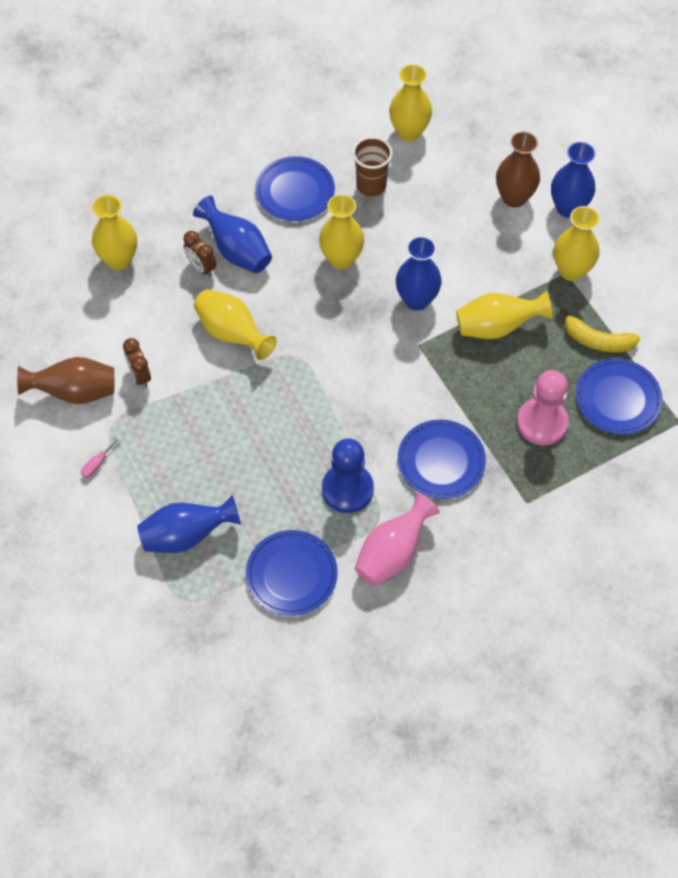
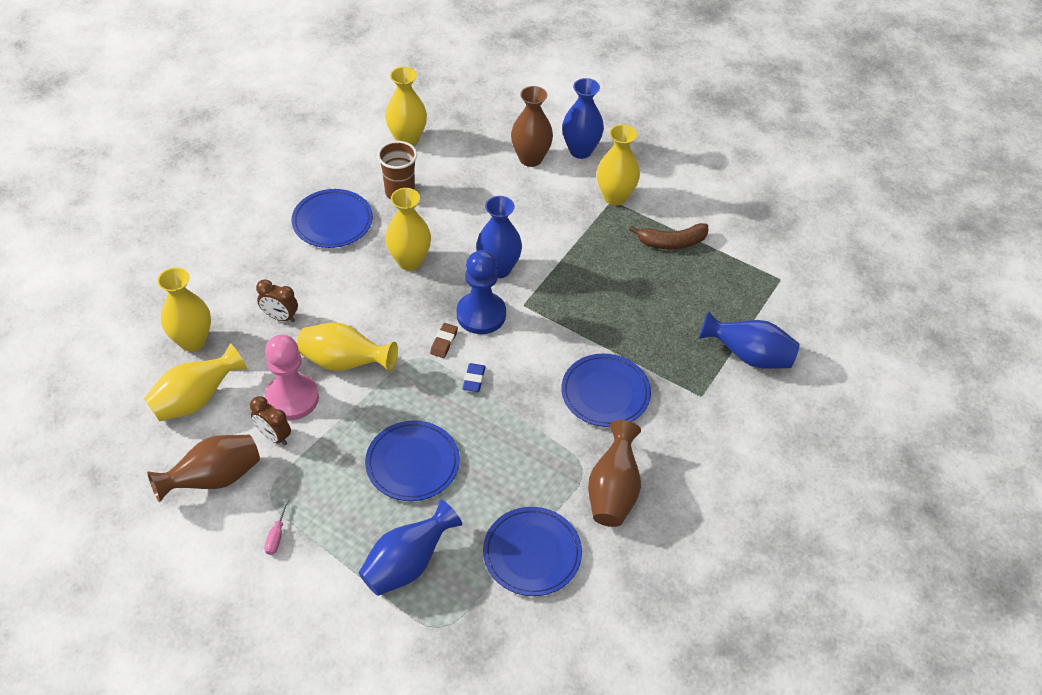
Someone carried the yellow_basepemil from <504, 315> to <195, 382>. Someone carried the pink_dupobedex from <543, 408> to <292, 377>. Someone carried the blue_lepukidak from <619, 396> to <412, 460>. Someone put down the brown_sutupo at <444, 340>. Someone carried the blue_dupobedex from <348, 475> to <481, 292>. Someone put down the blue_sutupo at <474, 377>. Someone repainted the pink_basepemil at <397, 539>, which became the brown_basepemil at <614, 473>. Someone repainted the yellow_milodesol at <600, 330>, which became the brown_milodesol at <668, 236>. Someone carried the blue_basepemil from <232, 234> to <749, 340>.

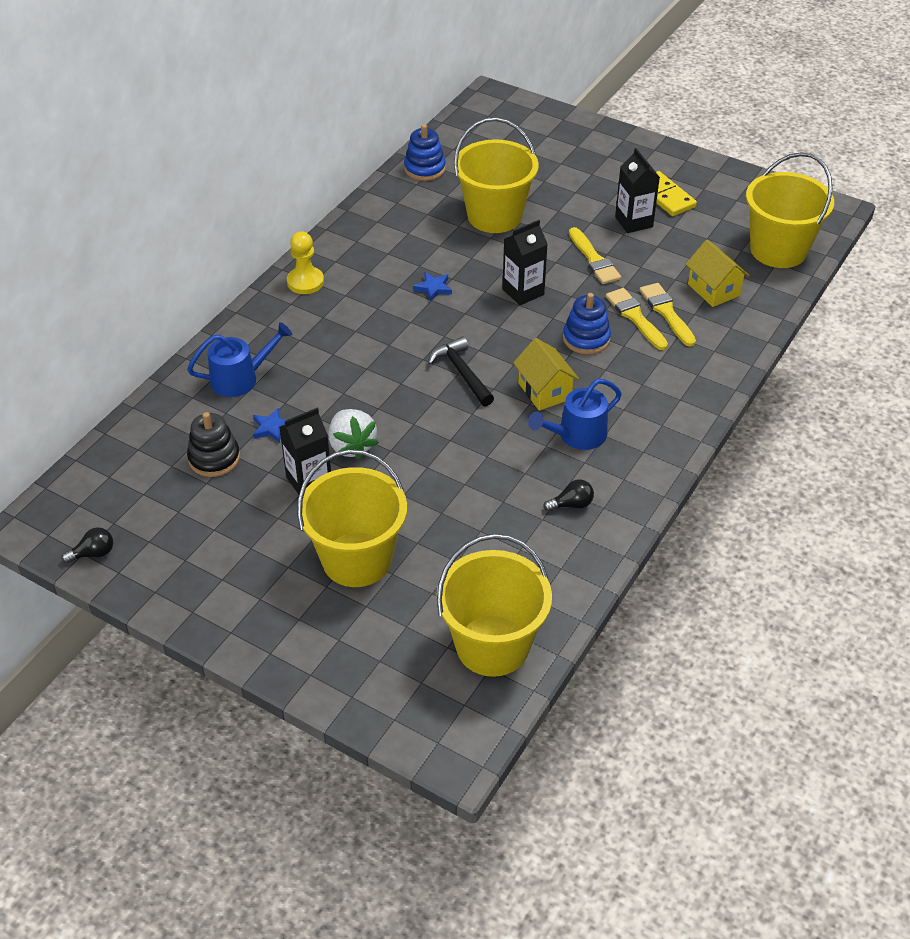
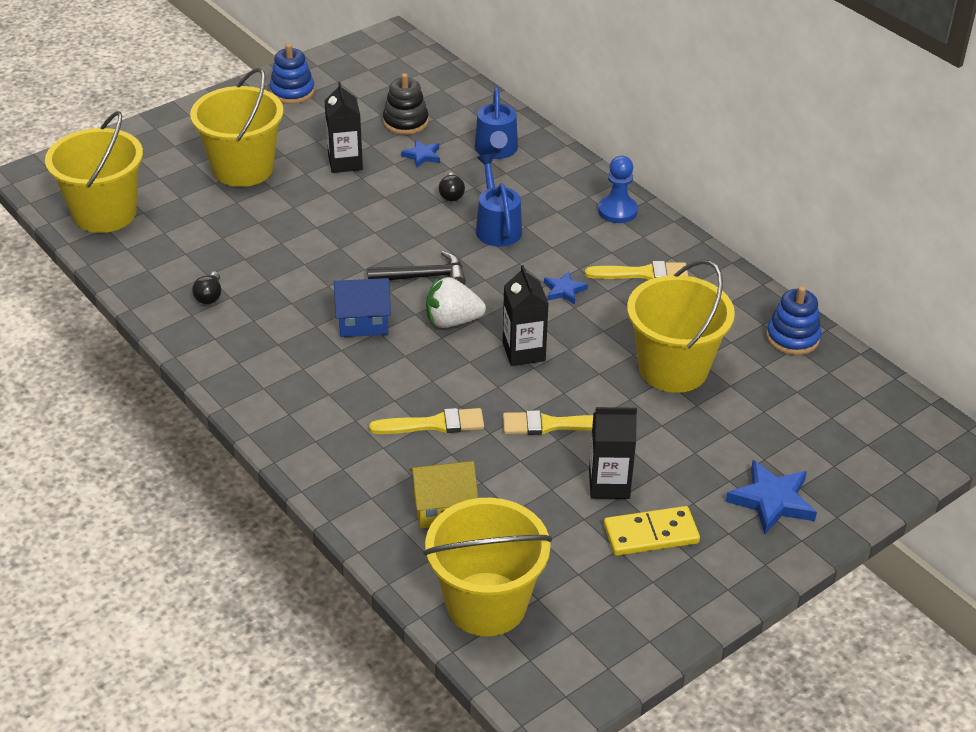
Someone carried the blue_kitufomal from <587, 324> to <292, 74>. Someone repainted the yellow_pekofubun at <546, 374>, which became the blue_pekofubun at <362, 307>. Someone carried the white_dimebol from <354, 434> to <456, 302>. Someone carried the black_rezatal from <87, 545> to <452, 187>. Someone carried the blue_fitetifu from <575, 414> to <499, 200>. Someone carried the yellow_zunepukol from <668, 315> to <636, 270>. Someone repainted the yellow_dupobedex at <305, 262>, which became the blue_dupobedex at <618, 189>. Someone put down the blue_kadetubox at <771, 497>.

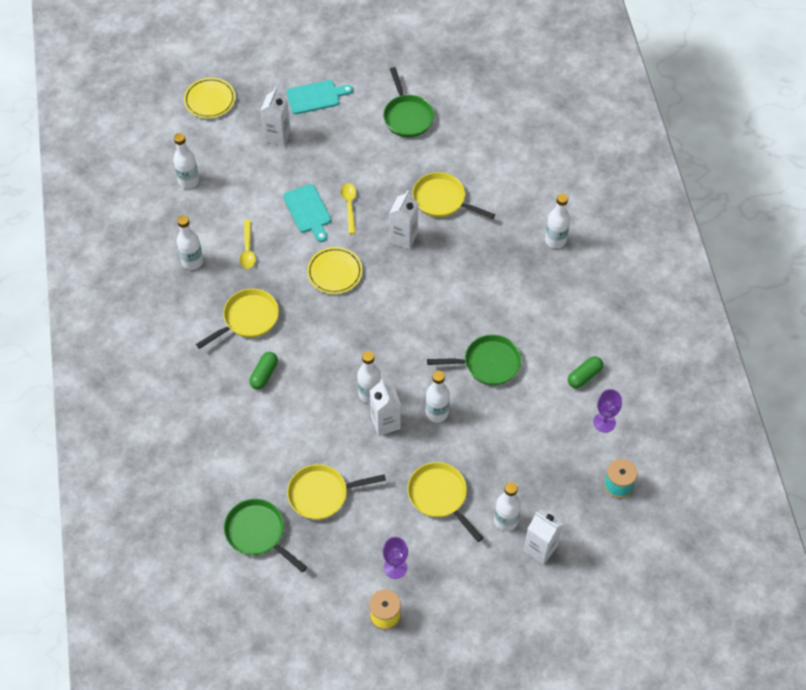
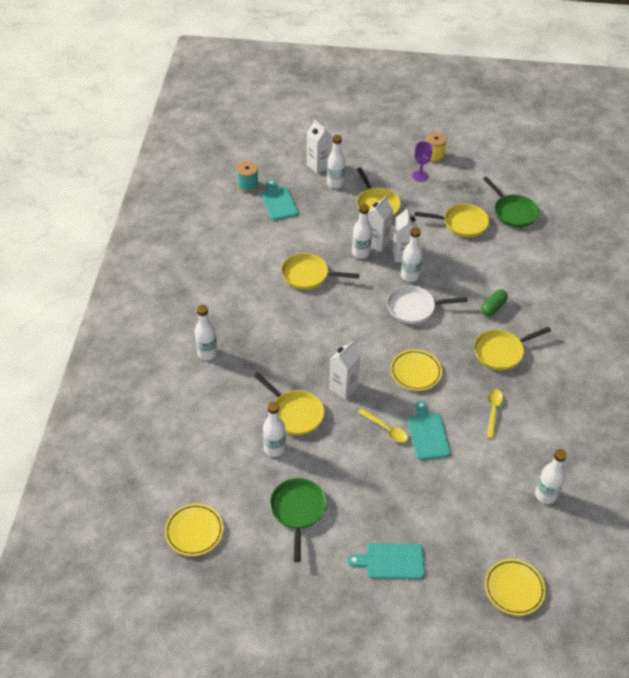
Someone put down the yellow_lepukidak at <194, 530>. Someone put down the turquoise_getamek at <279, 200>. Someone carried the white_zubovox from <190, 242> to <274, 429>. Someone repainted the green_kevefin at <474, 360>, which became the yellow_kevefin at <320, 271>. Someone rotated the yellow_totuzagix at <348, 208> by 60 degrees counterclockwise. Someone carried the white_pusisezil from <275, 116> to <380, 224>. Someone put down the white_kevefin at <427, 305>. Someone took away the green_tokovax at <585, 372>. Someone took away the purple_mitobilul at <607, 411>.

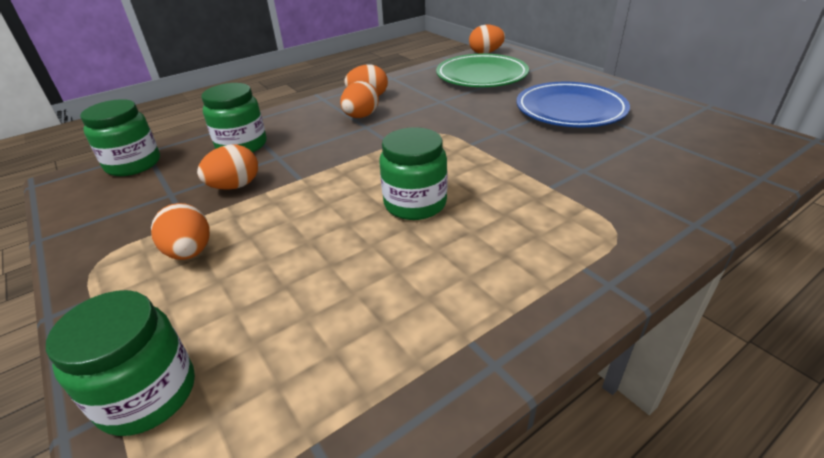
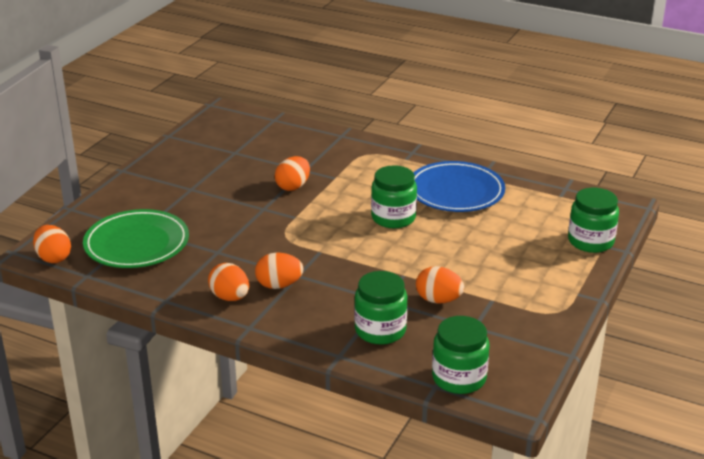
Someone carried the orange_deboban from <180, 231> to <292, 173>. Someone carried the blue_lepukidak from <573, 104> to <459, 186>.

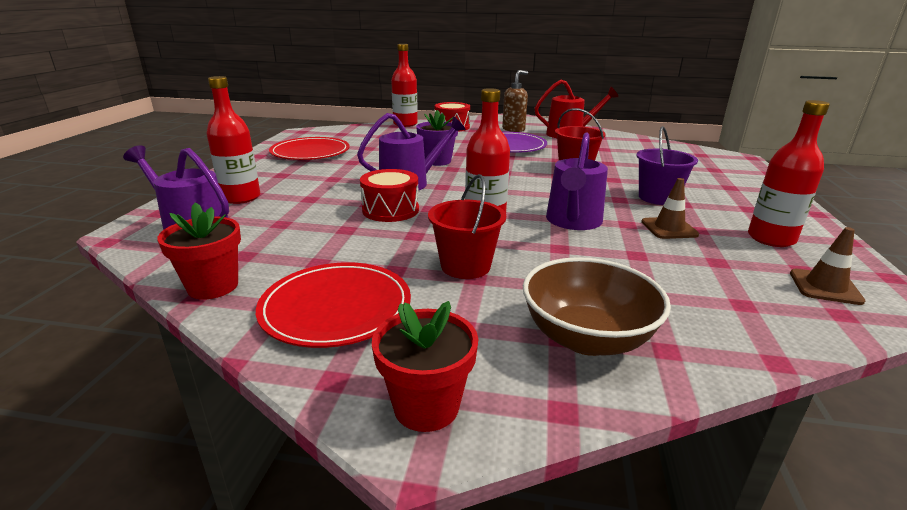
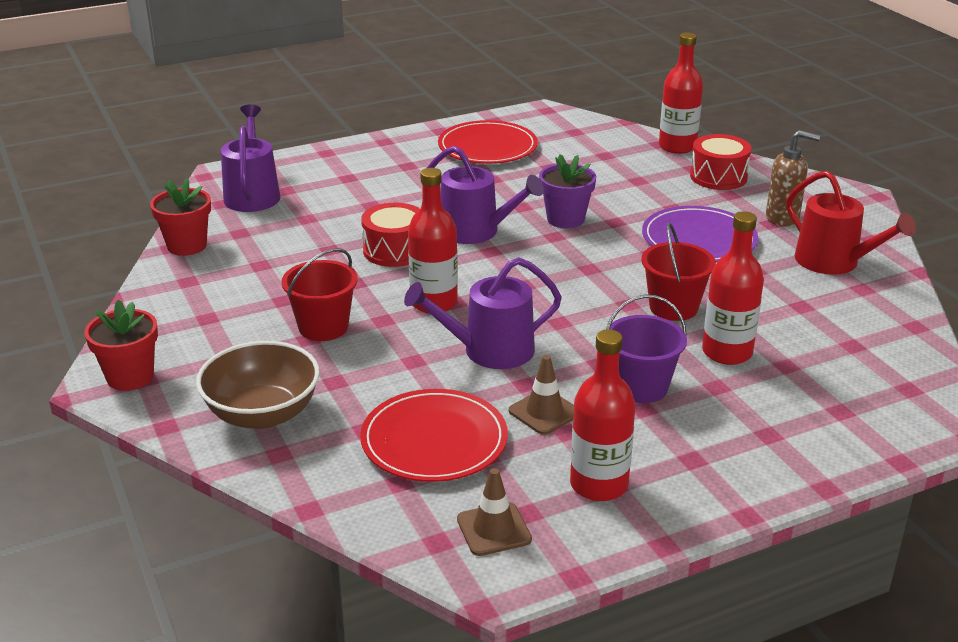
Someone carried the red_lepukidak from <333, 305> to <434, 435>. Someone carried the red_zubovox from <233, 140> to <733, 288>.

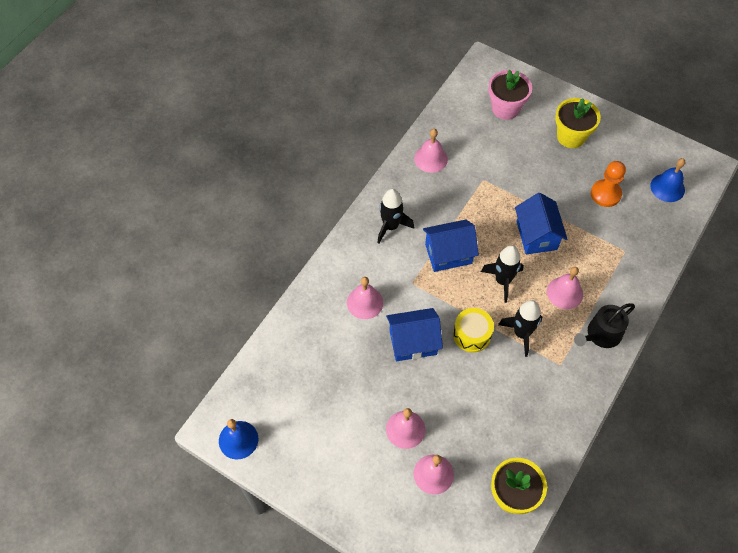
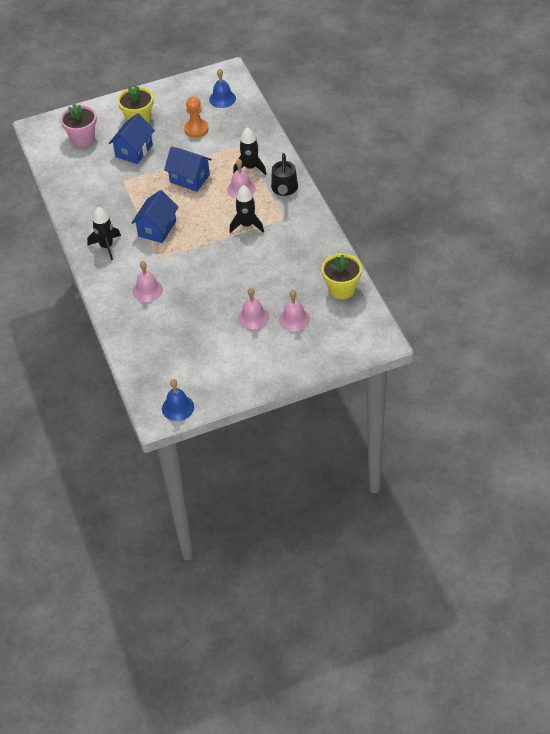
Someone carried the blue_pekofubun from <414, 334> to <132, 138>. Someone carried the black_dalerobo from <502, 274> to <249, 151>. Someone took away the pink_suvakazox at <431, 151>. Someone took away the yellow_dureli at <473, 330>.

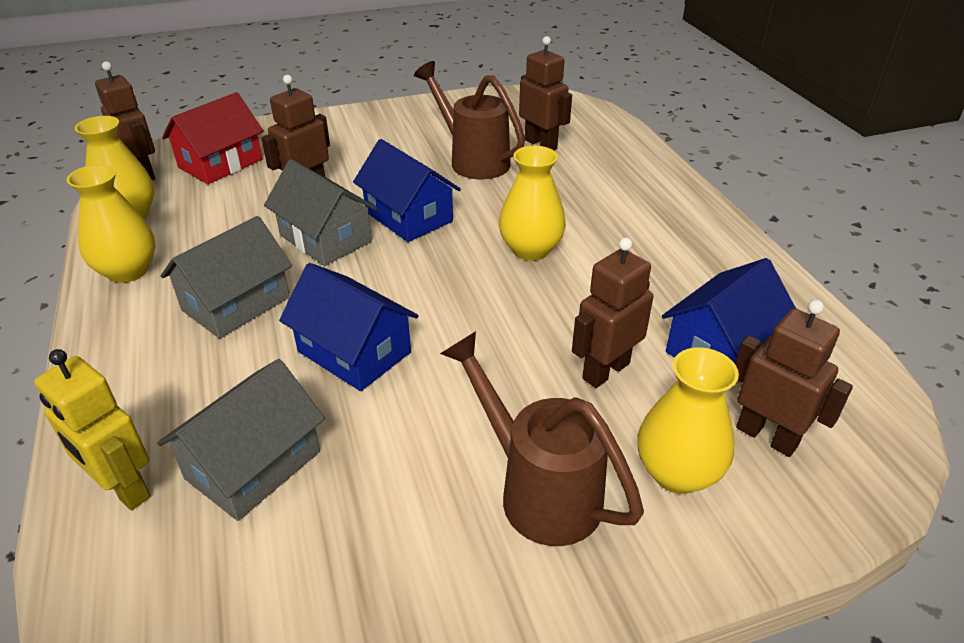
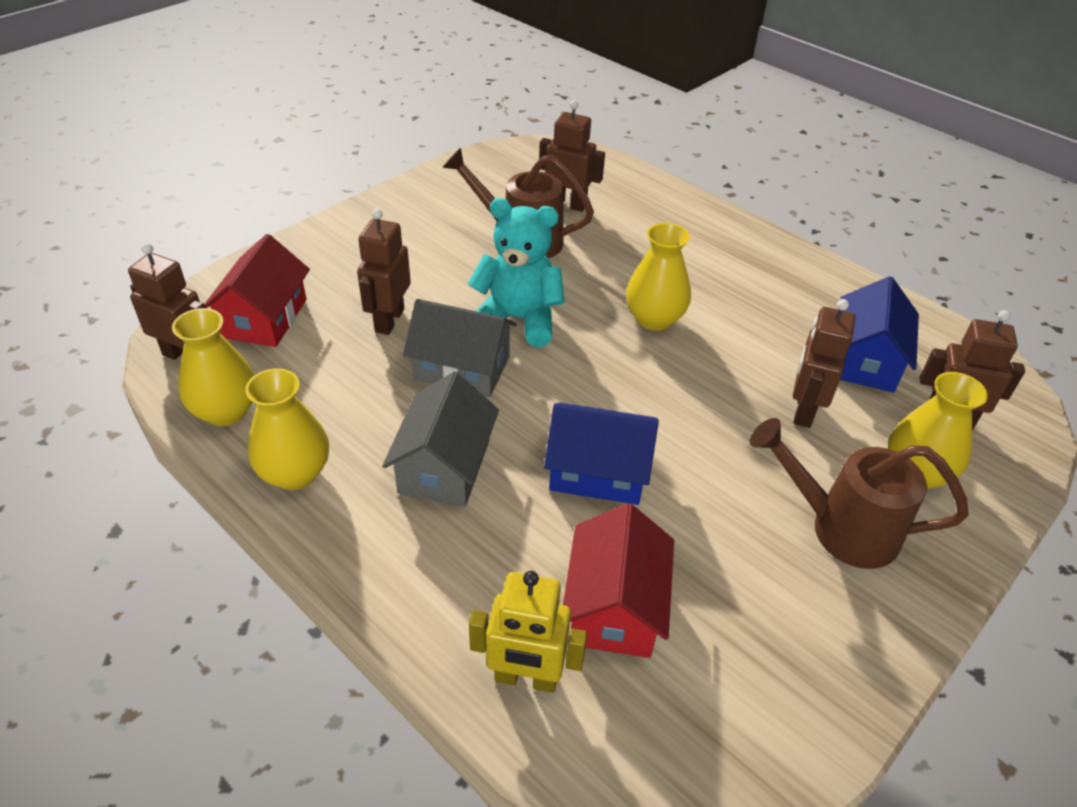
Someone swapped the blue_pekofubun at <407, 190> for the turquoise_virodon at <516, 272>. Someone repainted the grey_pekofubun at <241, 440>, which became the red_pekofubun at <618, 580>.

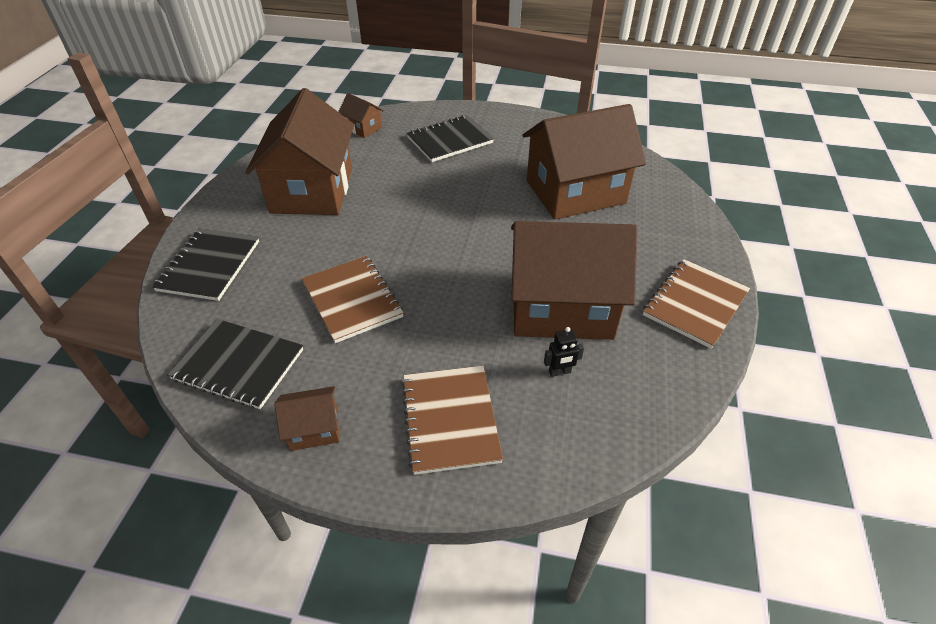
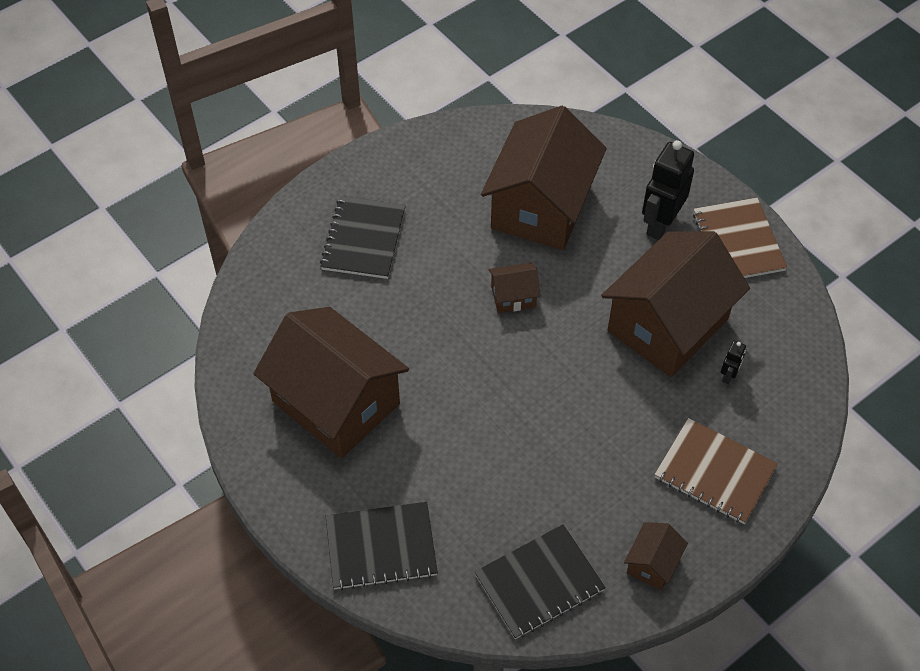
Someone rotated the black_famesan at <205, 265> by 60 degrees counterclockwise. Someone carried the brown_pekofubun from <361, 115> to <514, 288>. Someone put down the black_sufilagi at <668, 190>. Someone took away the brown_famesan at <353, 299>.

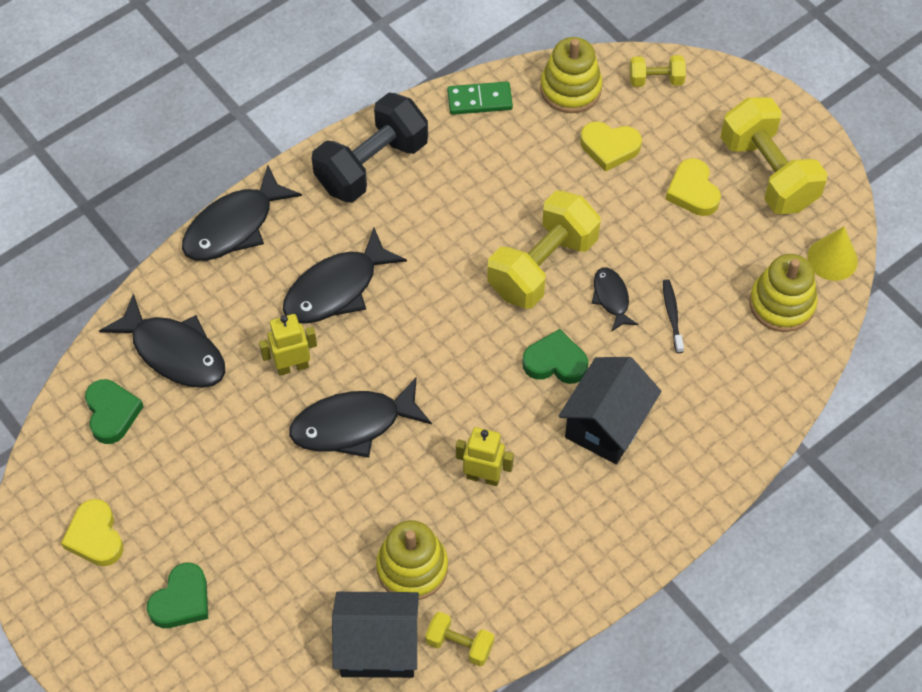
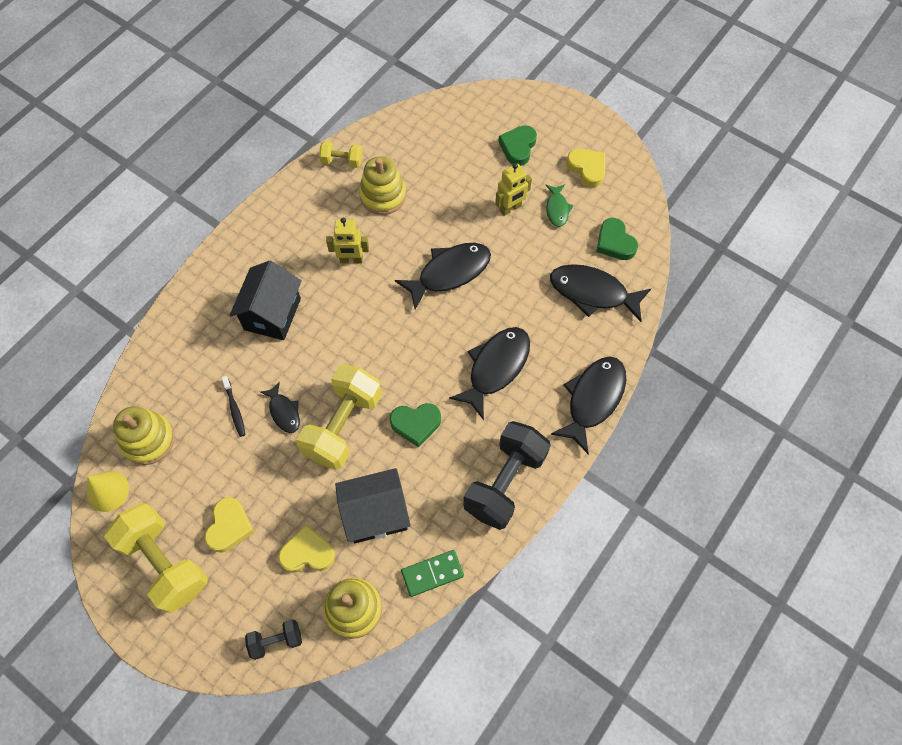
Someone rotated the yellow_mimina at <693, 187> by 45 degrees clockwise. Someone repainted the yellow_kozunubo at <657, 71>, which became the black_kozunubo at <273, 639>. Someone carried the black_pekofubun from <375, 635> to <373, 505>. Someone carried the green_mimina from <555, 356> to <415, 425>. Someone carried the yellow_sufilagi from <288, 345> to <513, 189>. Someone put down the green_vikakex at <559, 205>.

